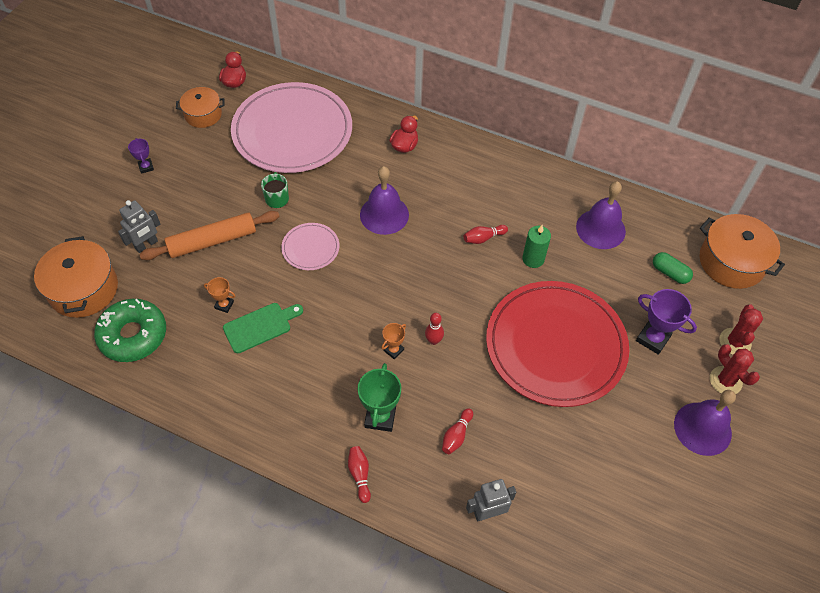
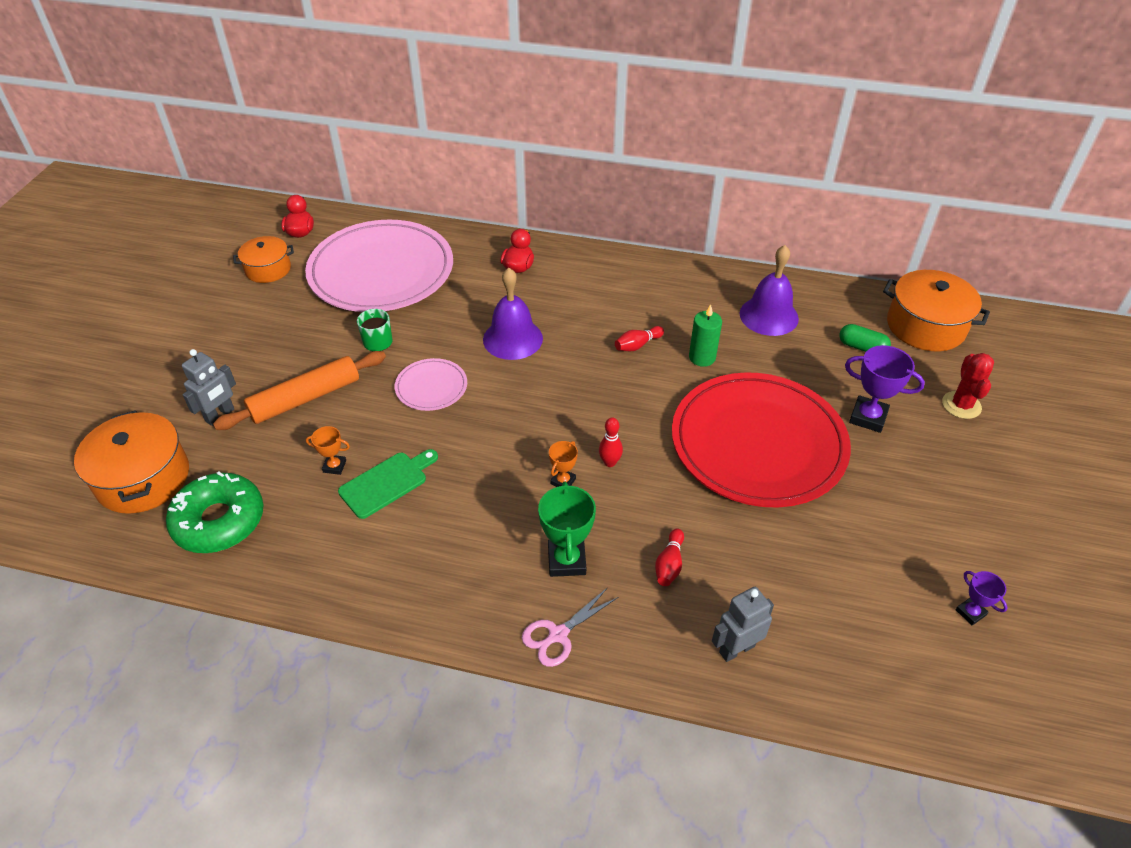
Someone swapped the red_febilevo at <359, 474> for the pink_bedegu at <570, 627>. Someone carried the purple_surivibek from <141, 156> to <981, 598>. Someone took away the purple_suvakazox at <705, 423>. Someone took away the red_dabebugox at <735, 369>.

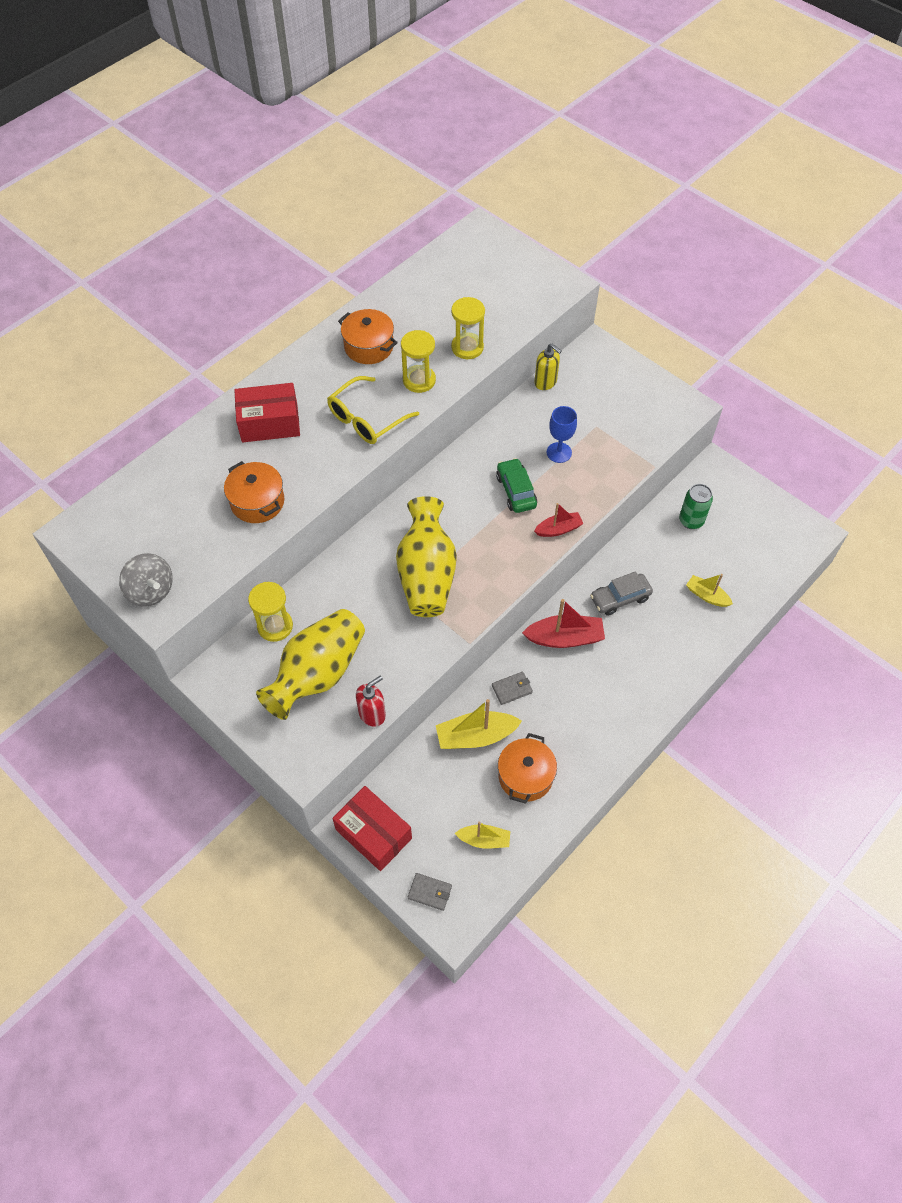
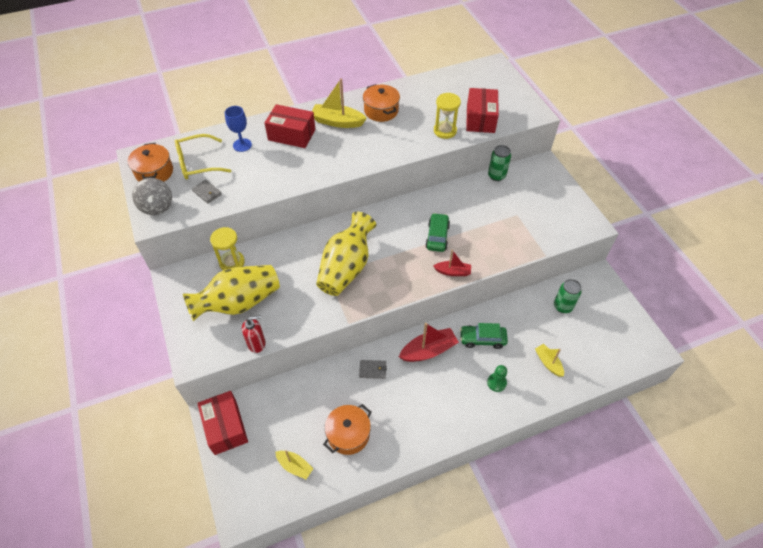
Someone carried the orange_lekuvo from <254, 492> to <150, 162>. Someone carried the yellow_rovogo from <373, 410> to <203, 156>. Someone carried the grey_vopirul from <430, 892> to <207, 192>. Someone carried the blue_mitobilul from <562, 434> to <238, 129>. Someone carried the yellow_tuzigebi from <479, 724> to <339, 103>. Someone rotated the red_tuzigebi at <563, 623> by 45 degrees counterclockwise. Someone repainted the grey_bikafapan at <621, 593>, which became the green_bikafapan at <484, 336>. Someone put down the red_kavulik at <482, 110>. Someone put down the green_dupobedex at <497, 378>. Someone swapped the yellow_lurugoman at <548, 366> for the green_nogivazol at <499, 163>. Someone took away the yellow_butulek at <418, 361>.

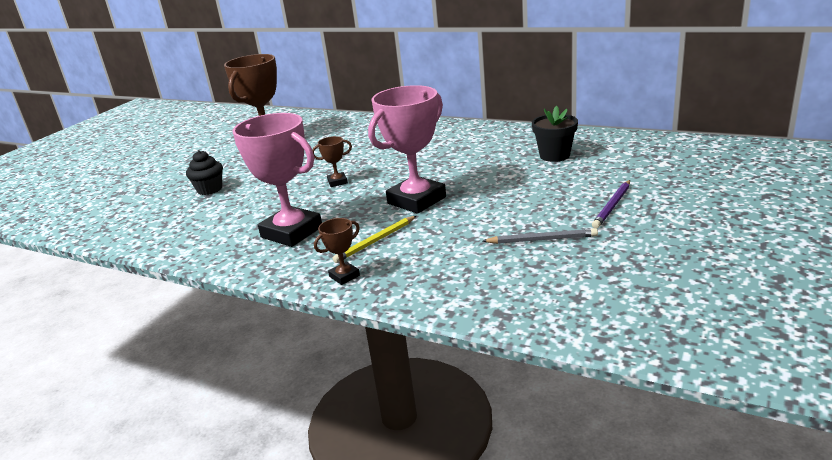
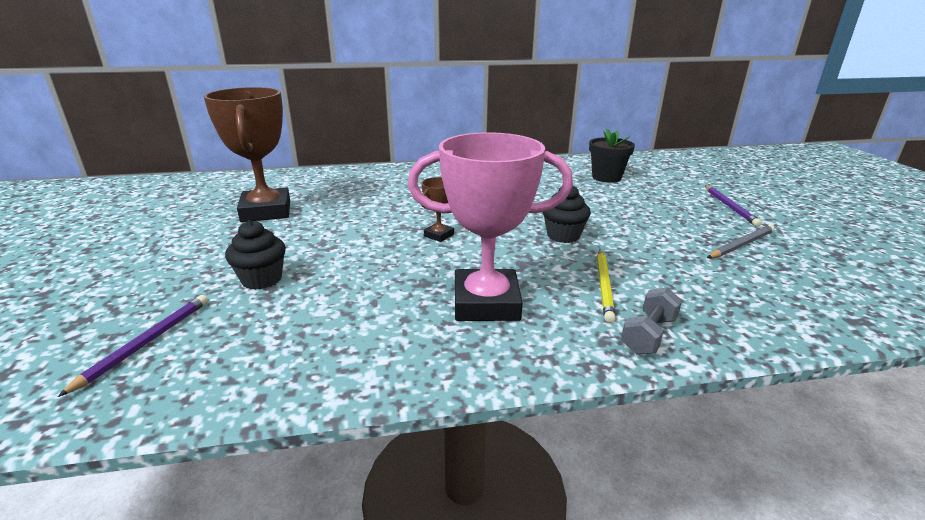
Someone put down the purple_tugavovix at <132, 346>. Someone swapped the pink_surivibek at <407, 149> for the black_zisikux at <567, 214>. Someone swapped the brown_surivibek at <337, 251> for the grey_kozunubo at <651, 320>.

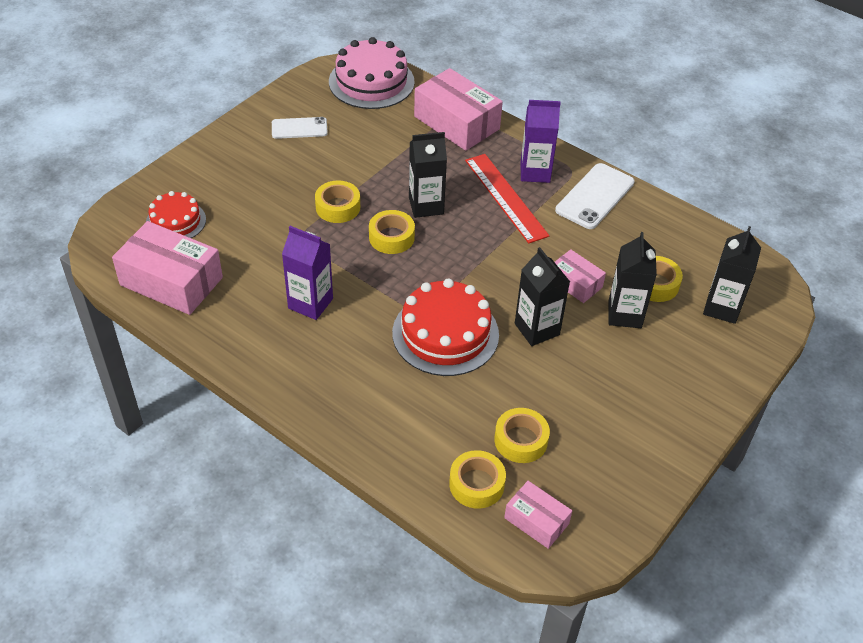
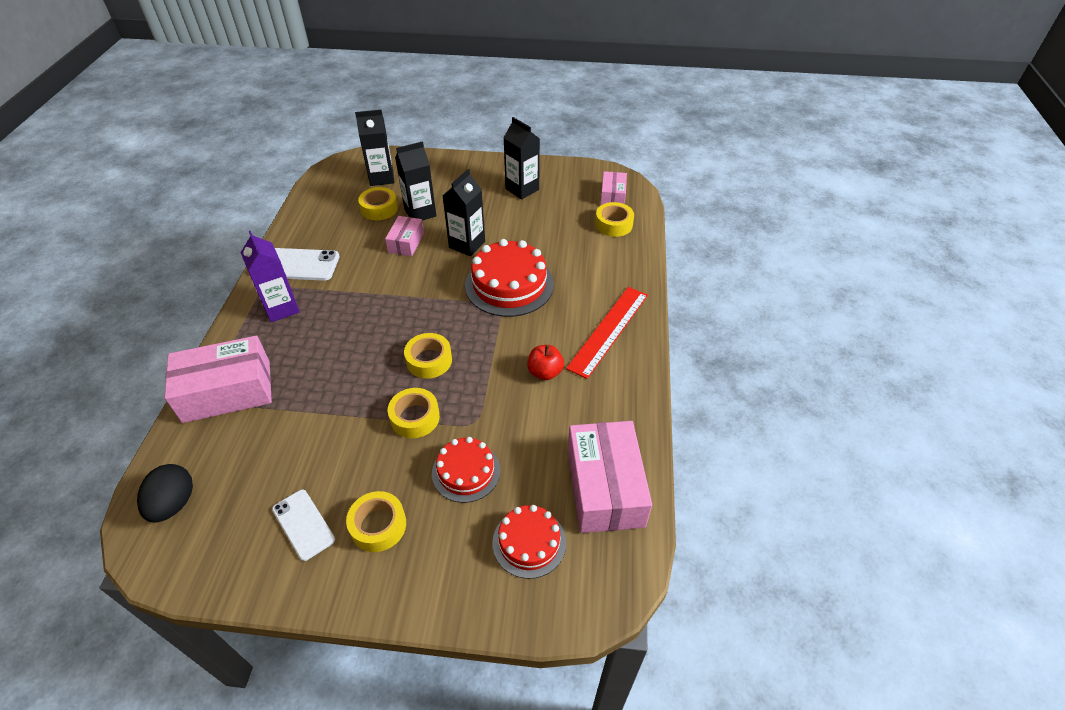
Someone swapped the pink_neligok at <372, 73> for the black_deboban at <165, 493>. Someone rotated the pink_kavulik at <458, 109> by 60 degrees clockwise. Someone carried the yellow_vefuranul from <522, 435> to <376, 521>. Someone put down the red_neligok at <466, 470>. Someone carried the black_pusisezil from <428, 175> to <522, 158>. Someone swapped the purple_pusisezil at <307, 273> for the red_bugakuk at <545, 362>. Someone carried the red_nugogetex from <507, 199> to <607, 333>.

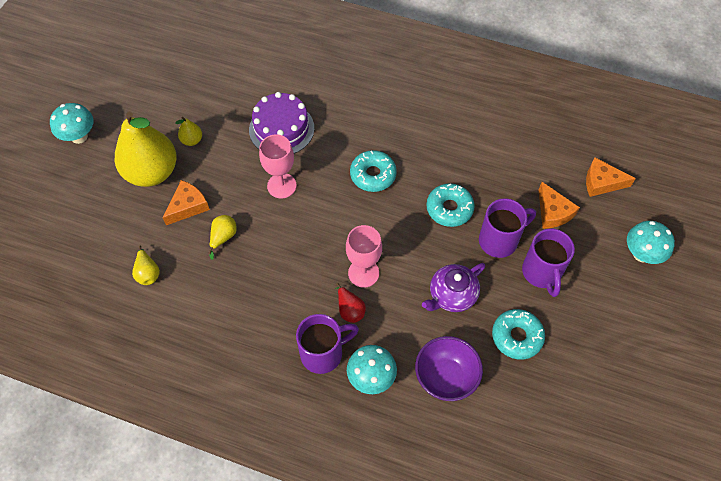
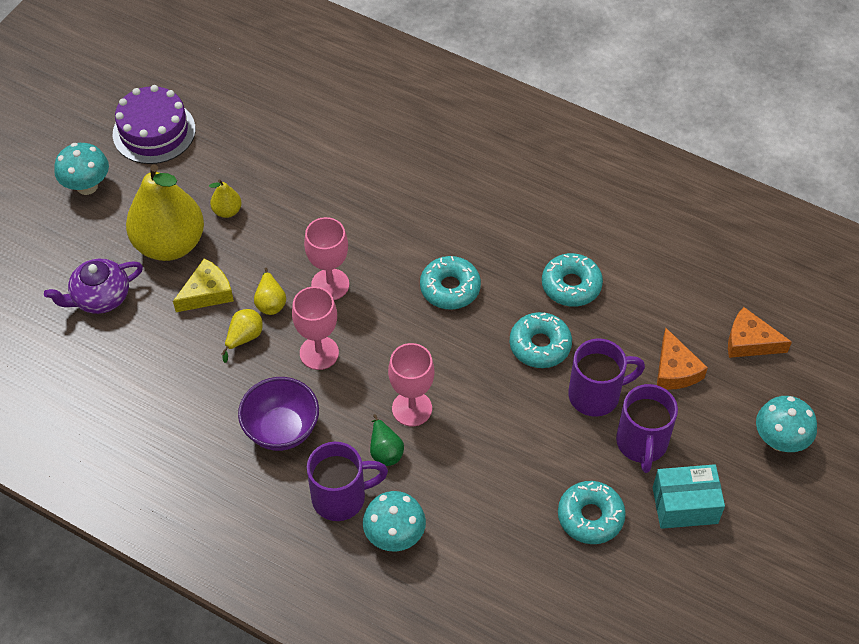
Someone carried the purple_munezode from <453, 287> to <93, 286>. Someone carried the purple_neligok from <281, 123> to <154, 124>. Someone repainted the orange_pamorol at <186, 202>, which became the yellow_pamorol at <203, 285>. Someone carried the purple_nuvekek from <449, 368> to <278, 414>. Someone carried the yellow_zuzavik from <146, 265> to <270, 291>. Someone put down the pink_mitobilul at <315, 328>. Someone repainted the red_zuzavik at <350, 303>, which became the green_zuzavik at <387, 440>. Someone put down the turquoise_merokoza at <572, 280>. Someone put down the turquoise_kavulik at <689, 496>.

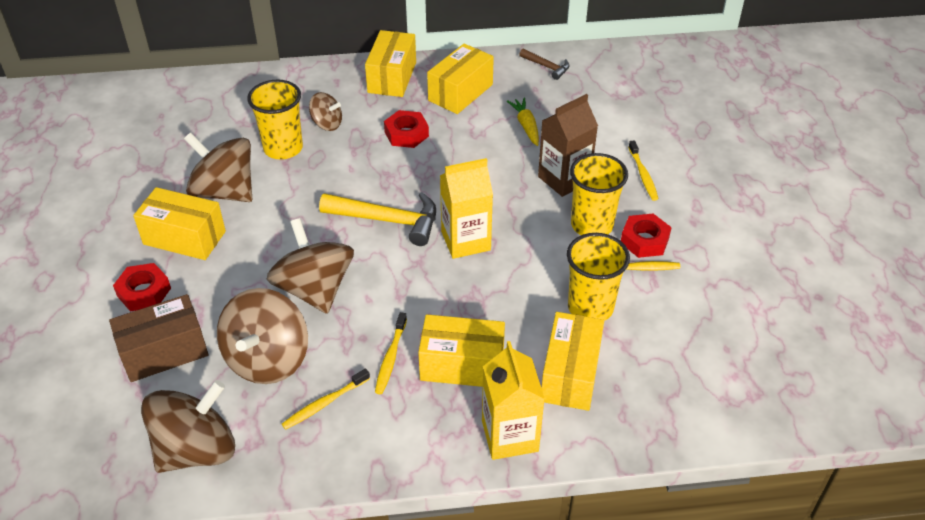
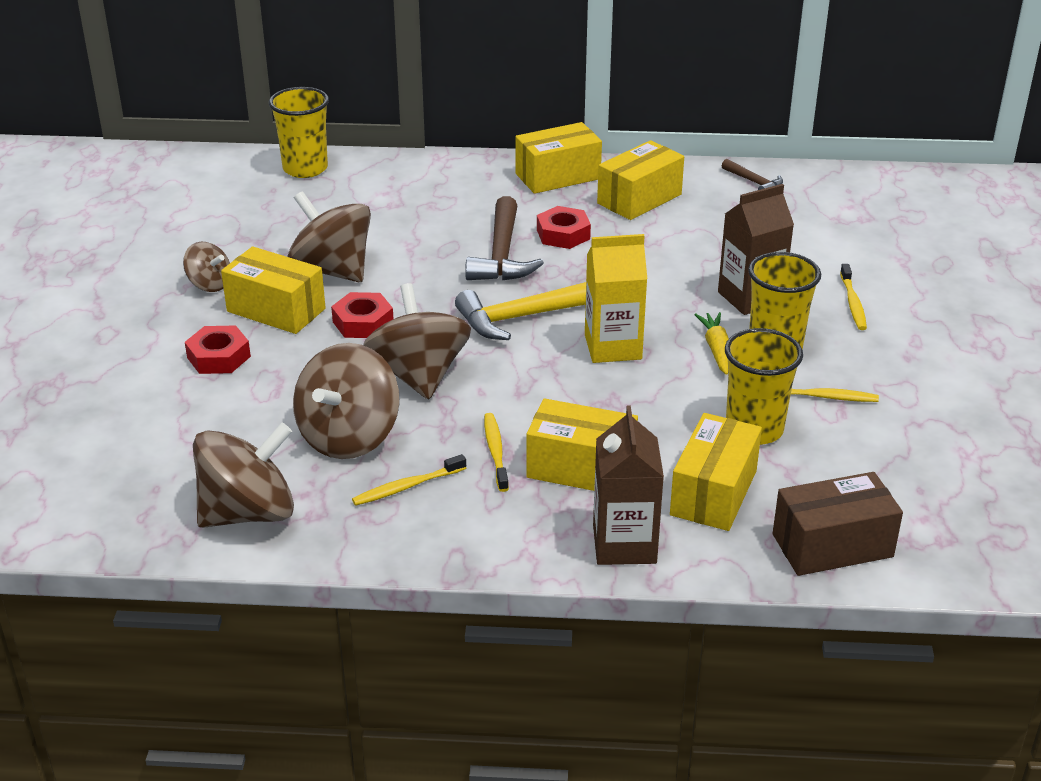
Someone carried the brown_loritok from <325, 111> to <206, 267>. Someone carried the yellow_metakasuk from <275, 119> to <299, 132>. Someone carried the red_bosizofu from <646, 236> to <362, 315>. Someone rotated the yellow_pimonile at <377, 219> by 135 degrees clockwise. Someone put down the brown_pimonile at <504, 238>. Someone rotated the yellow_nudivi at <391, 353> by 150 degrees clockwise. Someone rotated the yellow_kavulik at <390, 63> by 45 degrees clockwise. Someone repainted the yellow_pusisezil at <513, 400>, which became the brown_pusisezil at <628, 485>. Someone carried the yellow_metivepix from <523, 122> to <711, 343>. Someone carried the brown_kavulik from <159, 338> to <838, 524>.

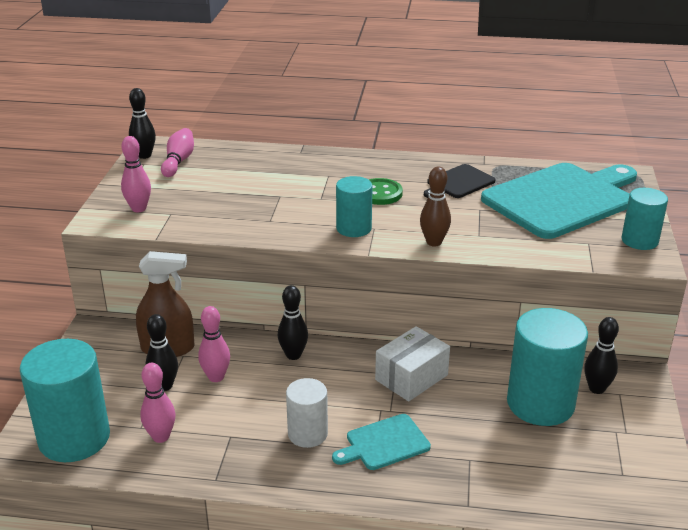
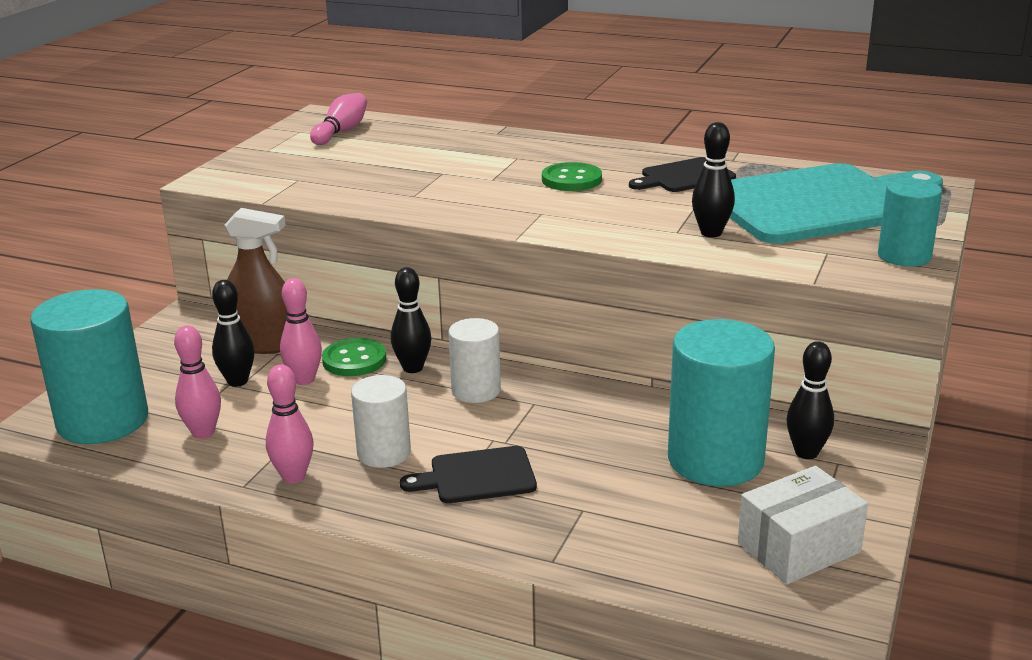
Someone carried the pink_febilevo from <136, 174> to <289, 423>. Someone put down the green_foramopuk at <354, 357>. Someone repainted the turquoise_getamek at <381, 442>, which became the black_getamek at <468, 474>. Someone put down the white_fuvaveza at <474, 360>. Someone carried the black_febilevo from <142, 123> to <713, 179>. Someone carried the white_kavulik from <412, 364> to <803, 525>. Someone took away the turquoise_fuvaveza at <354, 206>. Someone took away the brown_febilevo at <435, 206>.

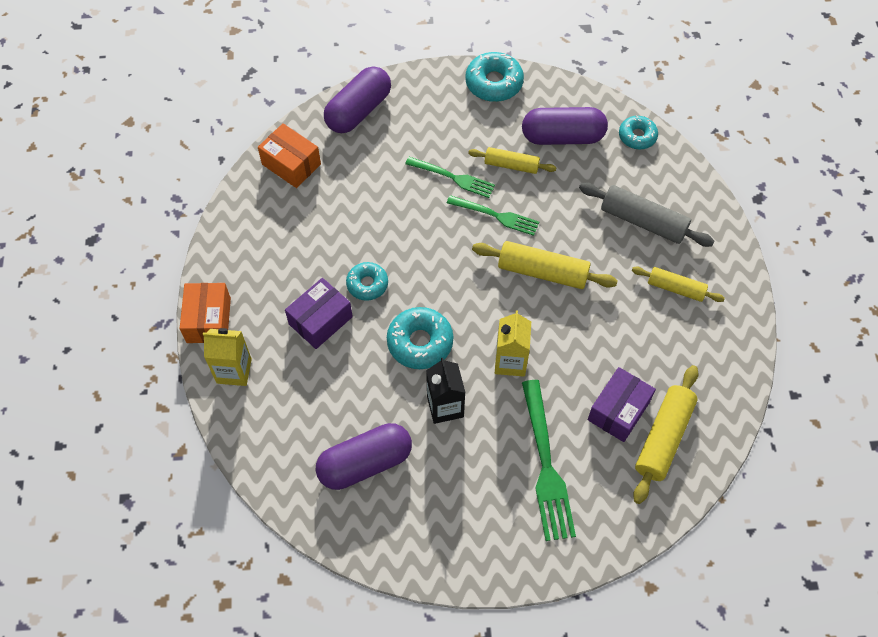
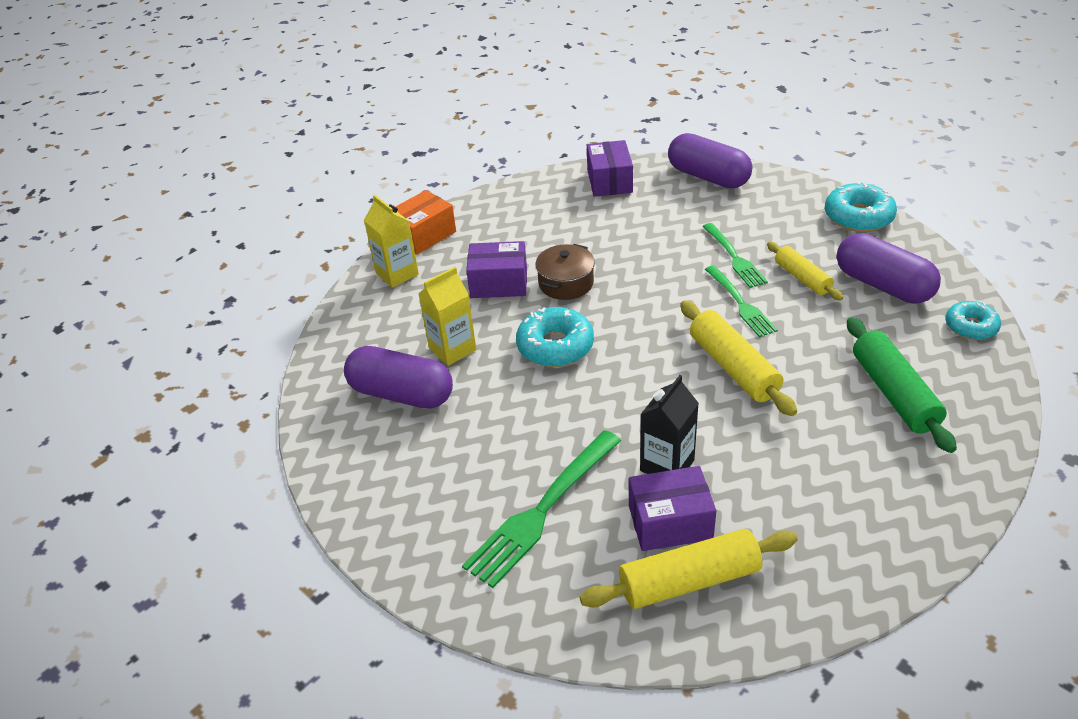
Someone carried the yellow_pusisezil from <513, 343> to <447, 316>. Someone swapped the turquoise_merokoza at <367, 281> for the brown_lekuvo at <565, 272>. Someone repainted the orange_kavulik at <289, 155>, which became the purple_kavulik at <610, 168>. Someone carried the black_pusisezil from <446, 391> to <669, 424>. Someone rotated the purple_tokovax at <357, 99> by 45 degrees clockwise. Someone repainted the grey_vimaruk at <647, 215>, which became the green_vimaruk at <902, 385>. Someone took away the yellow_vimaruk at <678, 284>.

